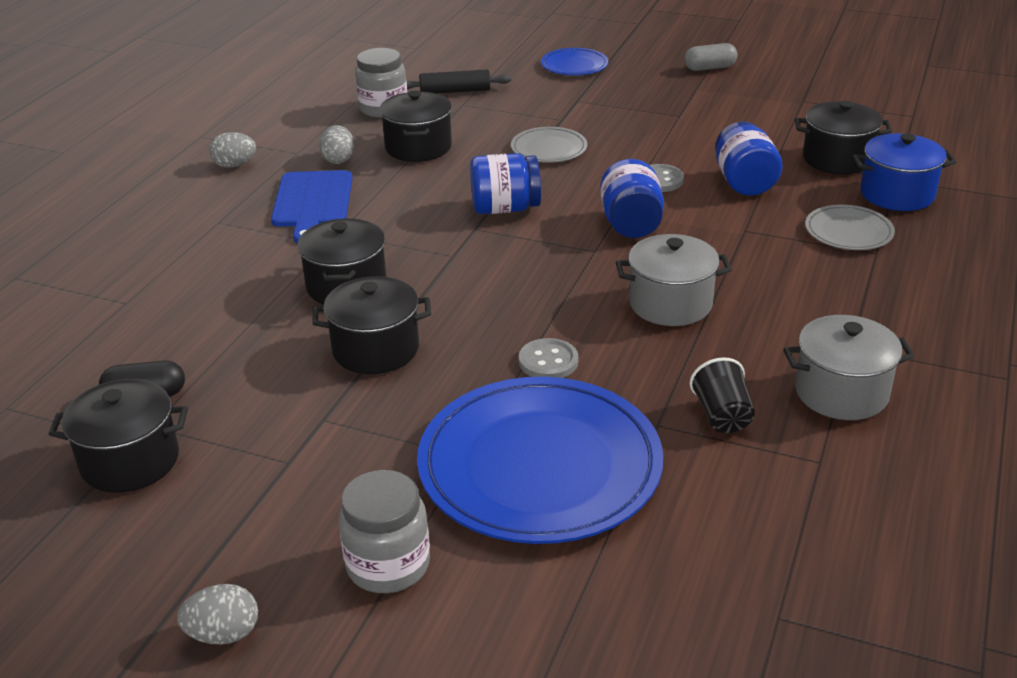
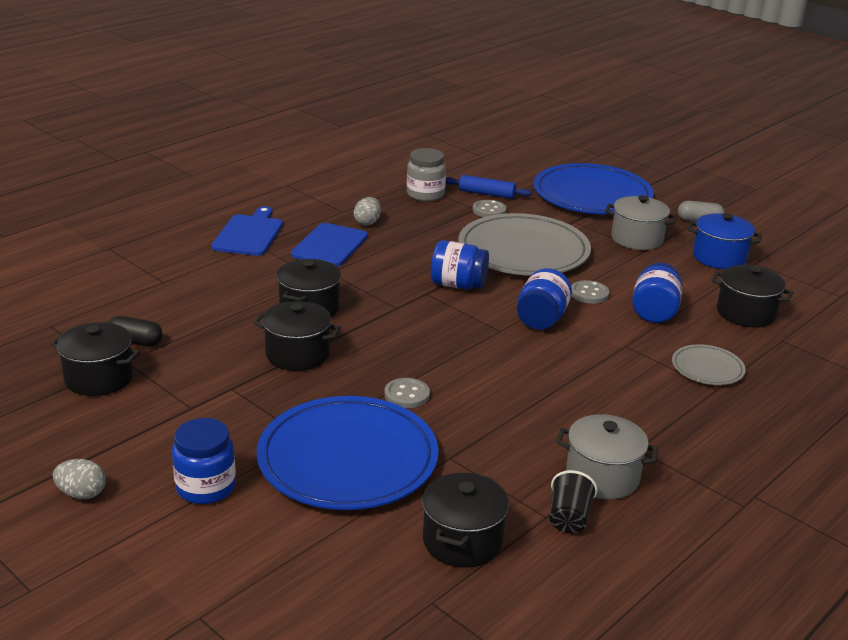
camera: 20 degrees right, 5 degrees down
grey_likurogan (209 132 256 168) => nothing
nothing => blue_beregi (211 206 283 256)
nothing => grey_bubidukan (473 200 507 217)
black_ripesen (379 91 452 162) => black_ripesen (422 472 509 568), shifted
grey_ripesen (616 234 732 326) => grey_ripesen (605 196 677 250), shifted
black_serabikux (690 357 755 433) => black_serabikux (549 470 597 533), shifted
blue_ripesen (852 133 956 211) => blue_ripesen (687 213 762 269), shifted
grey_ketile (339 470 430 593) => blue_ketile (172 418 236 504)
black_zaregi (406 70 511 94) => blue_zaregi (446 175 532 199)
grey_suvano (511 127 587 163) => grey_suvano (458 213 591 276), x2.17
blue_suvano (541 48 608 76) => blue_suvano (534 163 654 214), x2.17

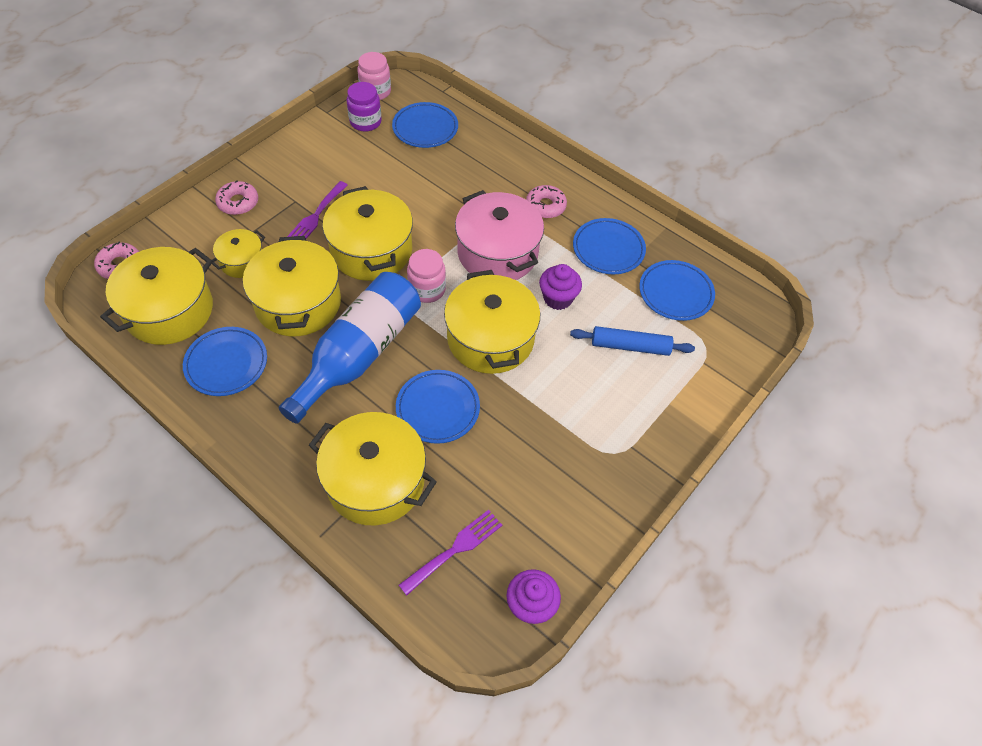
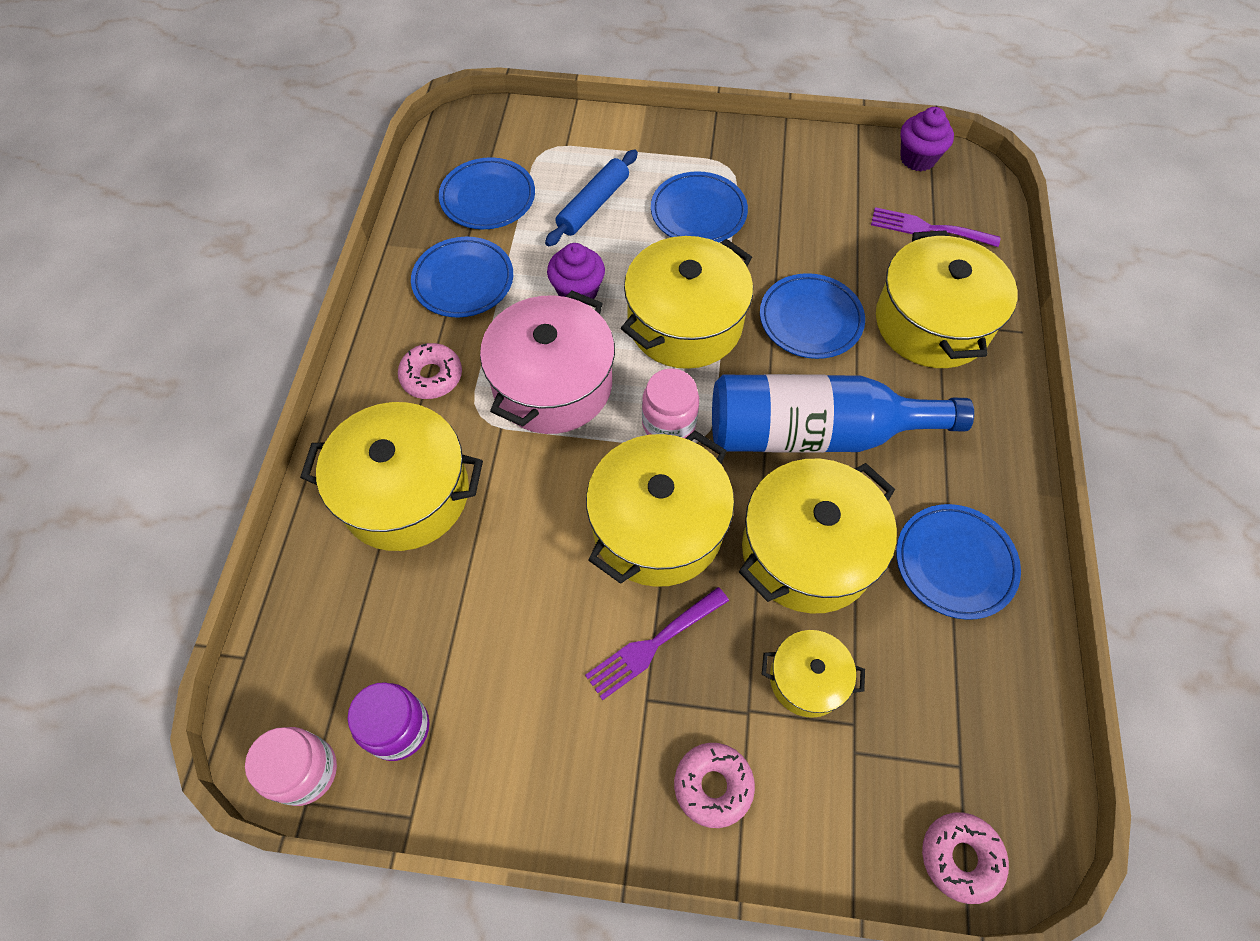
camera: 120 degrees left, 5 degrees up
yellow_ripesen (100 247 213 345) => yellow_ripesen (300 402 483 551), shifted
blue_suvano (392 102 458 148) => blue_suvano (651 171 748 242), shifted
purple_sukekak (287 181 348 239) => purple_sukekak (585 587 729 700), 150 degrees clockwise
blue_zaregi (570 326 695 356) => blue_zaregi (545 149 638 247), 60 degrees clockwise

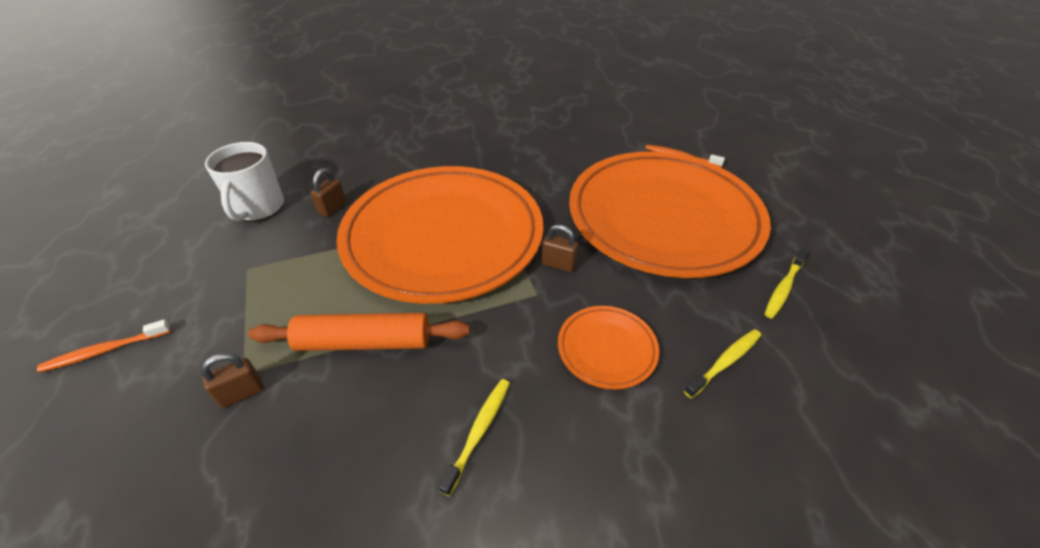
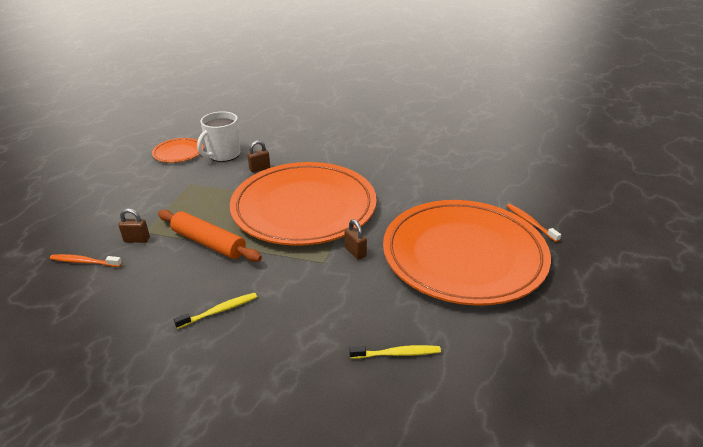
camera: 35 degrees right, 10 degrees down
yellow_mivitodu (765 249 808 319) => nothing
orange_mivitodu (37 319 171 372) => orange_mivitodu (50 254 122 267), shifted
orange_suvano (558 306 659 389) => orange_suvano (152 138 204 163), shifted

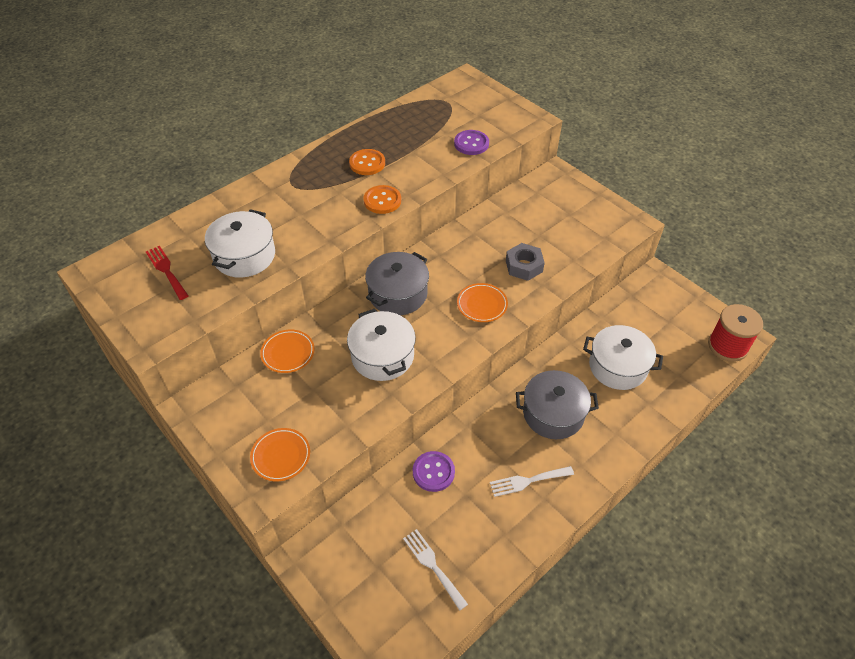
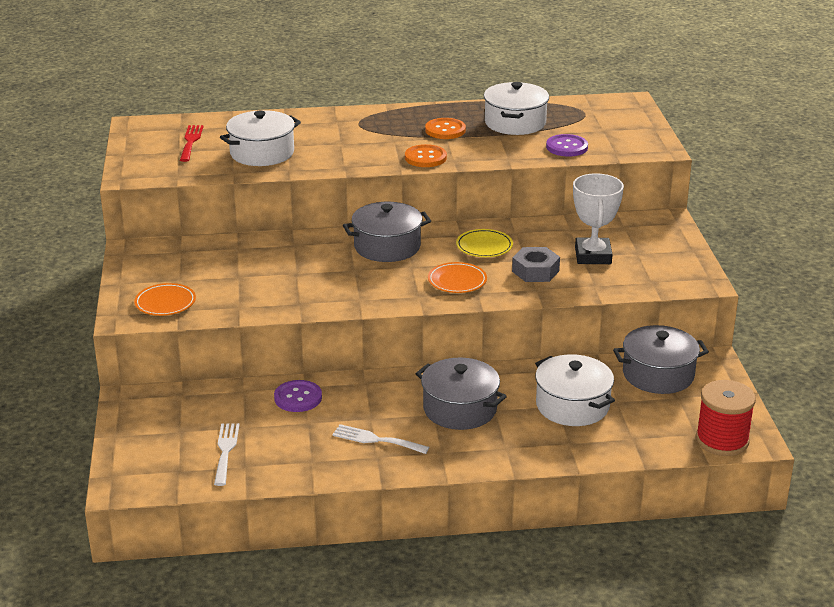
camera: 35 degrees right, 20 degrees down
orange_suvano (260 330 315 373) => nothing
nothing => yellow_suvano (456 229 513 257)
nothing => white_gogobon (573 173 624 264)
nothing => grey_ripesen (613 325 709 394)
white_ripesen (347 309 416 381) => white_ripesen (484 82 549 135), shifted

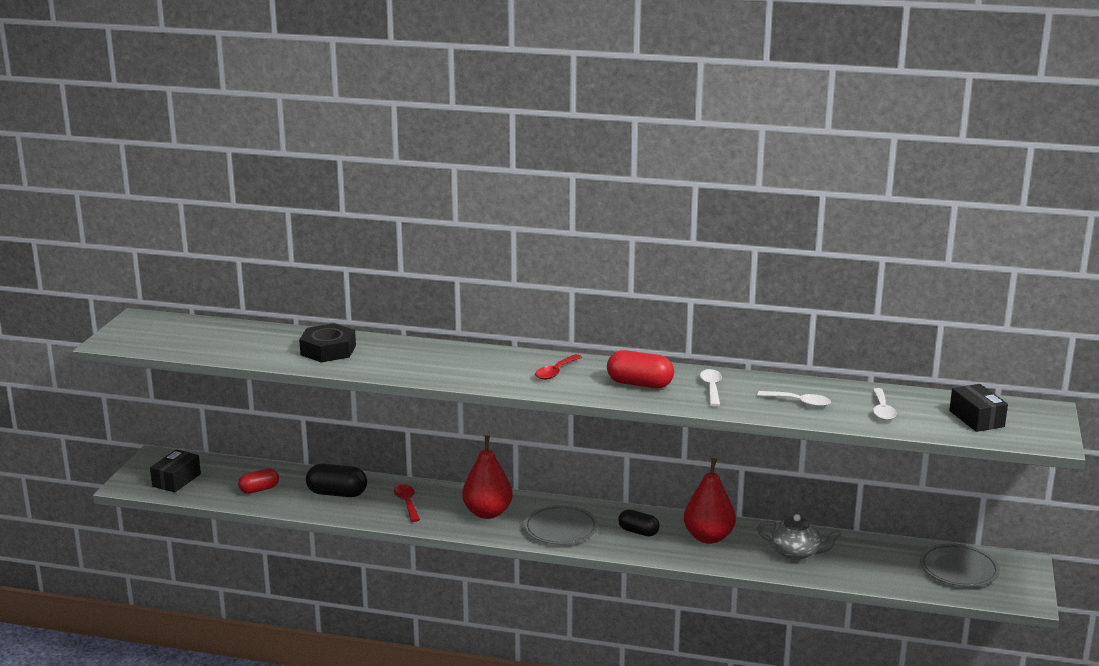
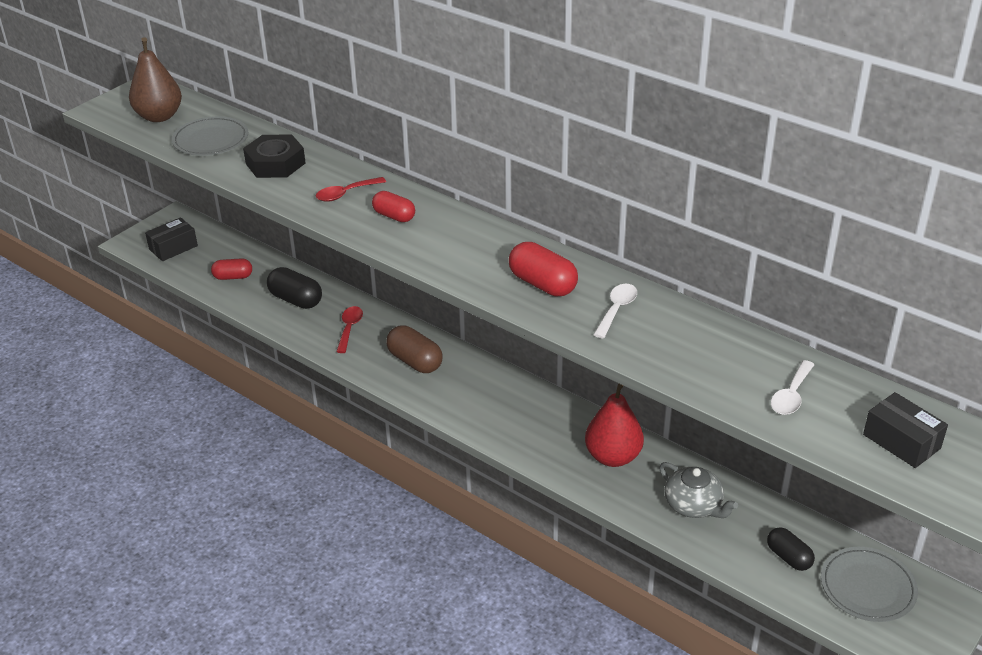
camera: 25 degrees right, 15 degrees up
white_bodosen (757 391 831 407) => nothing
nothing => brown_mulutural (129 37 182 122)
nothing => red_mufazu (372 191 415 222)
grey_suvano (524 505 598 545) => grey_suvano (172 116 248 156), shifted
red_bodosen (535 354 582 380) => red_bodosen (316 177 386 202), shifted
black_mufazu (618 510 660 536) => black_mufazu (767 527 815 571), shifted
red_mulutural (462 436 513 519) => brown_mufazu (386 325 443 373)
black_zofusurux (949 384 1008 432) => black_zofusurux (863 392 948 468), 45 degrees counterclockwise

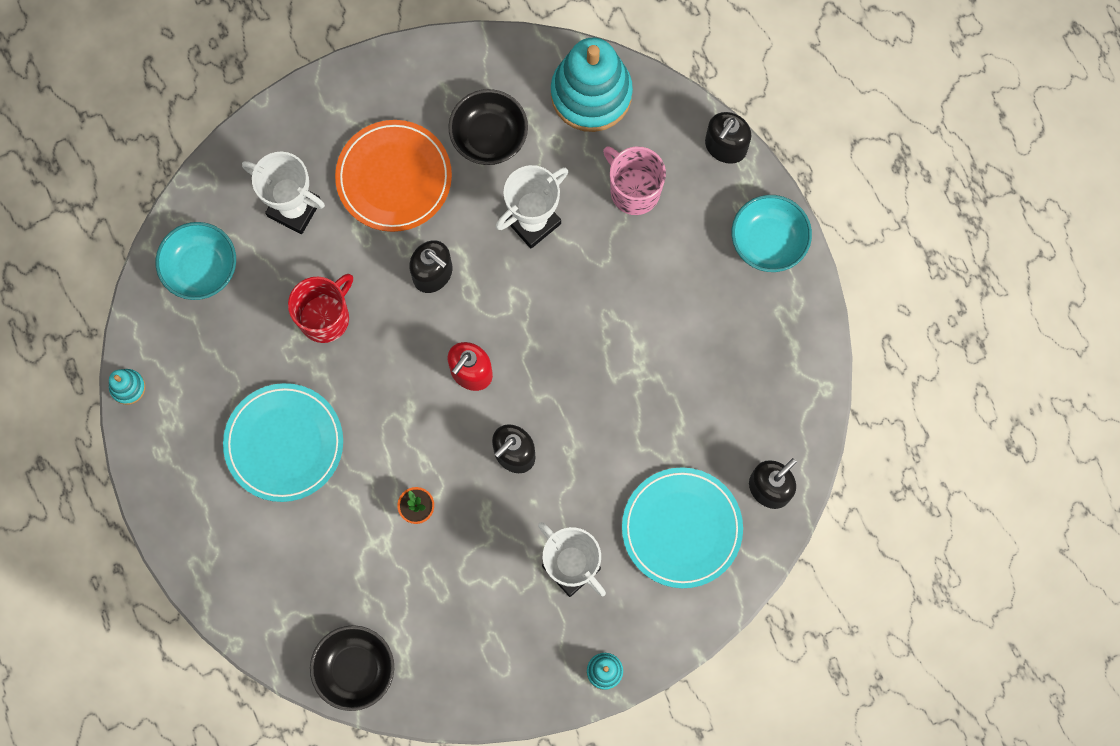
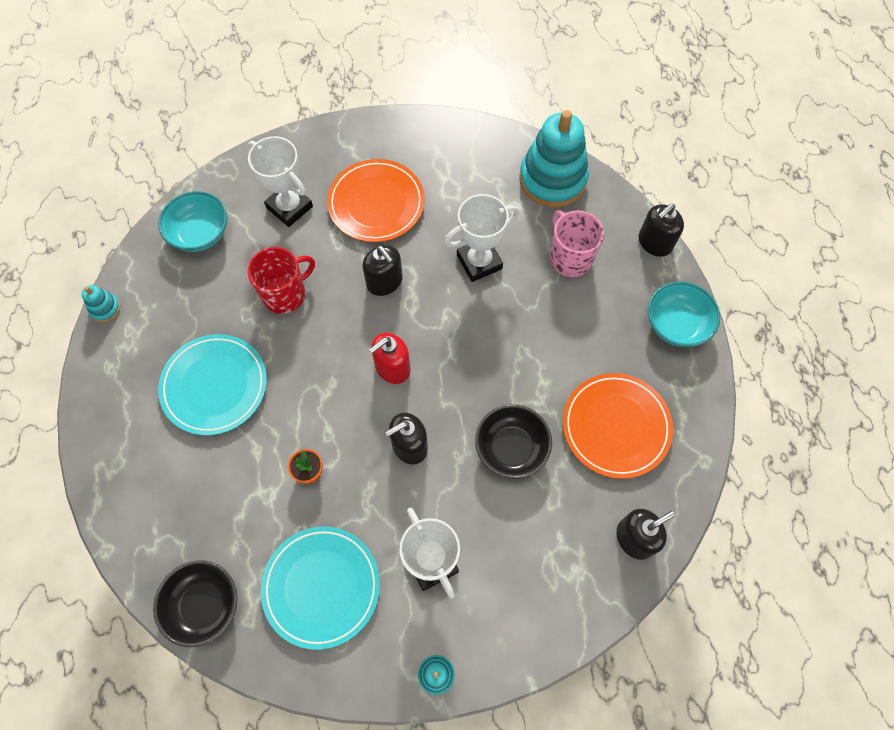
camera: 15 degrees right, 10 degrees down
nothing => orange_suvano (563 373 673 479)
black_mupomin (448 89 528 165) => black_mupomin (475 404 552 479), shifted
turquoise_suvano (622 467 743 588) => turquoise_suvano (261 526 380 650), shifted

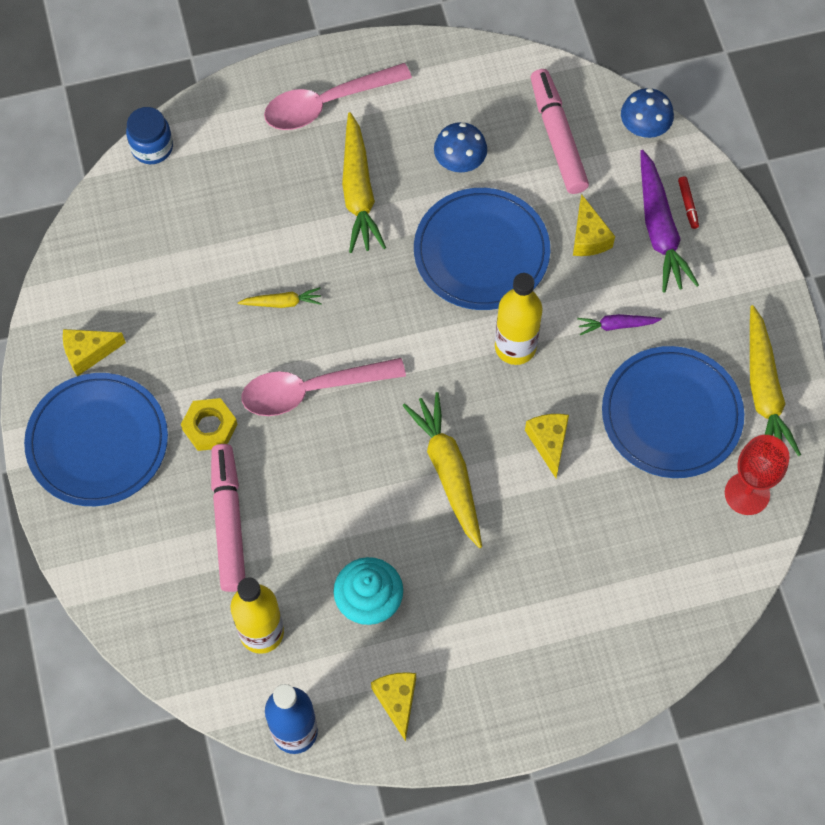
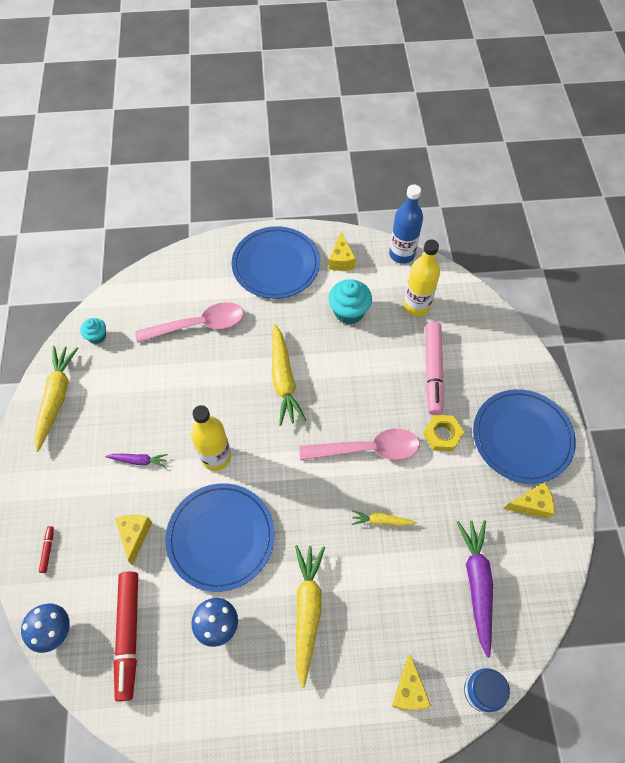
camera: 170 degrees left, 5 degrees down
pink_bodosen (264 63 412 130) => pink_bodosen (135 302 244 343), shifted
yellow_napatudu (525 414 569 478) => yellow_napatudu (392 654 431 710), shifted
blue_suvano (602 346 744 478) => blue_suvano (232 226 320 299), shifted
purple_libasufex (640 150 699 293) => purple_libasufex (457 520 493 658), shifted
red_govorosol (725 435 790 515) => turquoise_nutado (80 318 106 344)
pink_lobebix (530 69 589 194) => red_lobebix (114 572 138 702)

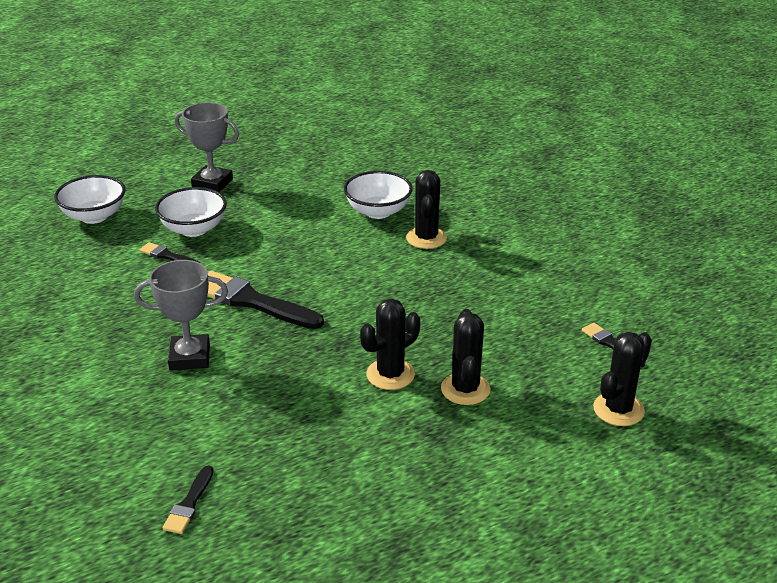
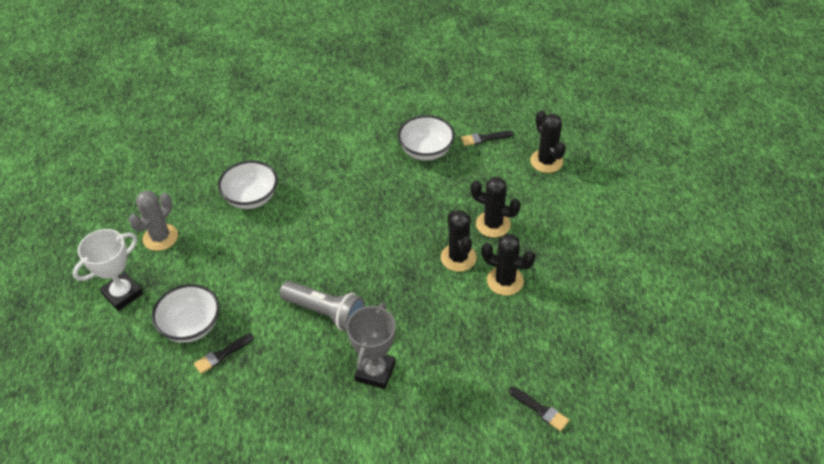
camera: 65 degrees left, 15 degrees up
nothing => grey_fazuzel (128 190 178 251)
white_mupomin (54 175 125 224) => white_mupomin (398 115 455 161), shifted
black_fazuzel (406 170 447 249) => black_fazuzel (481 234 536 295), shifted
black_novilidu (207 271 324 329) => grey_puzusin (279 281 365 331)
grey_gogobon (175 102 239 192) => white_gogobon (73 229 143 311)

